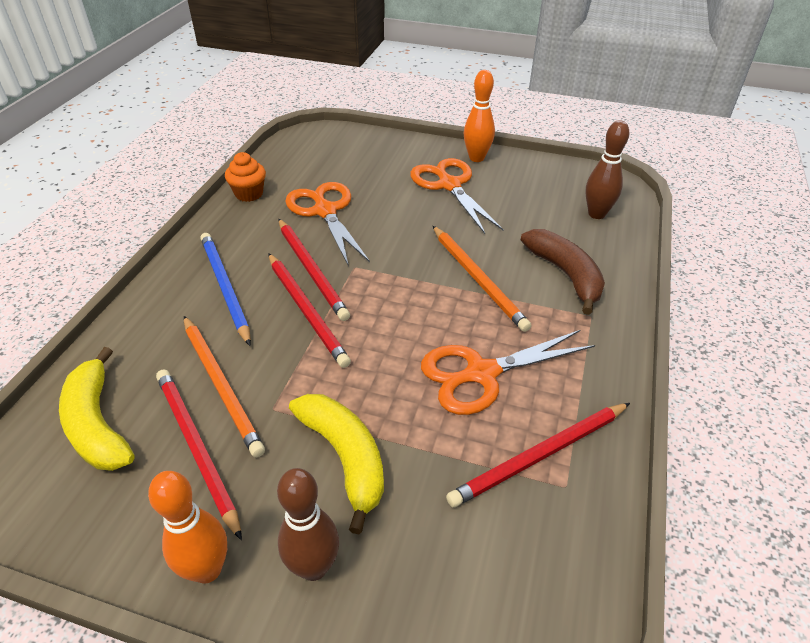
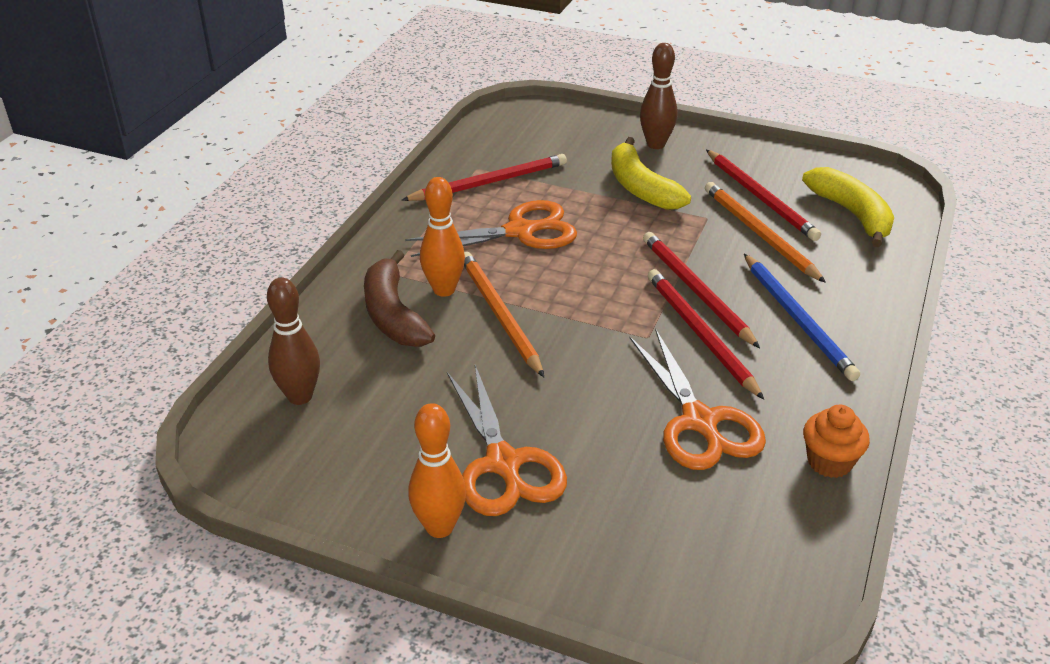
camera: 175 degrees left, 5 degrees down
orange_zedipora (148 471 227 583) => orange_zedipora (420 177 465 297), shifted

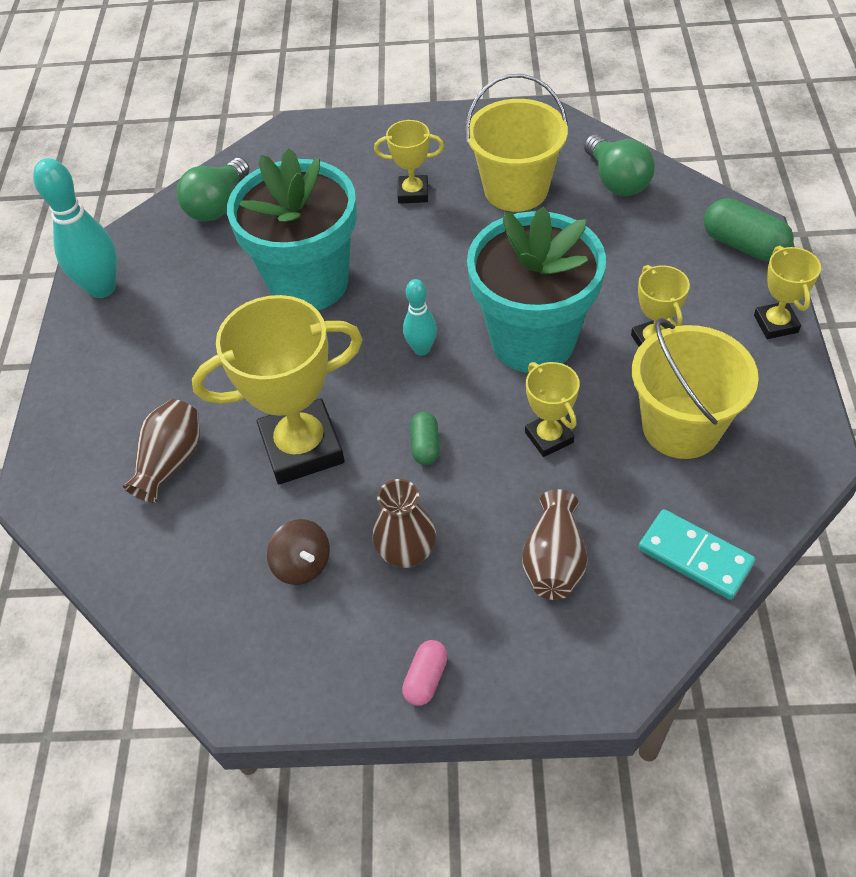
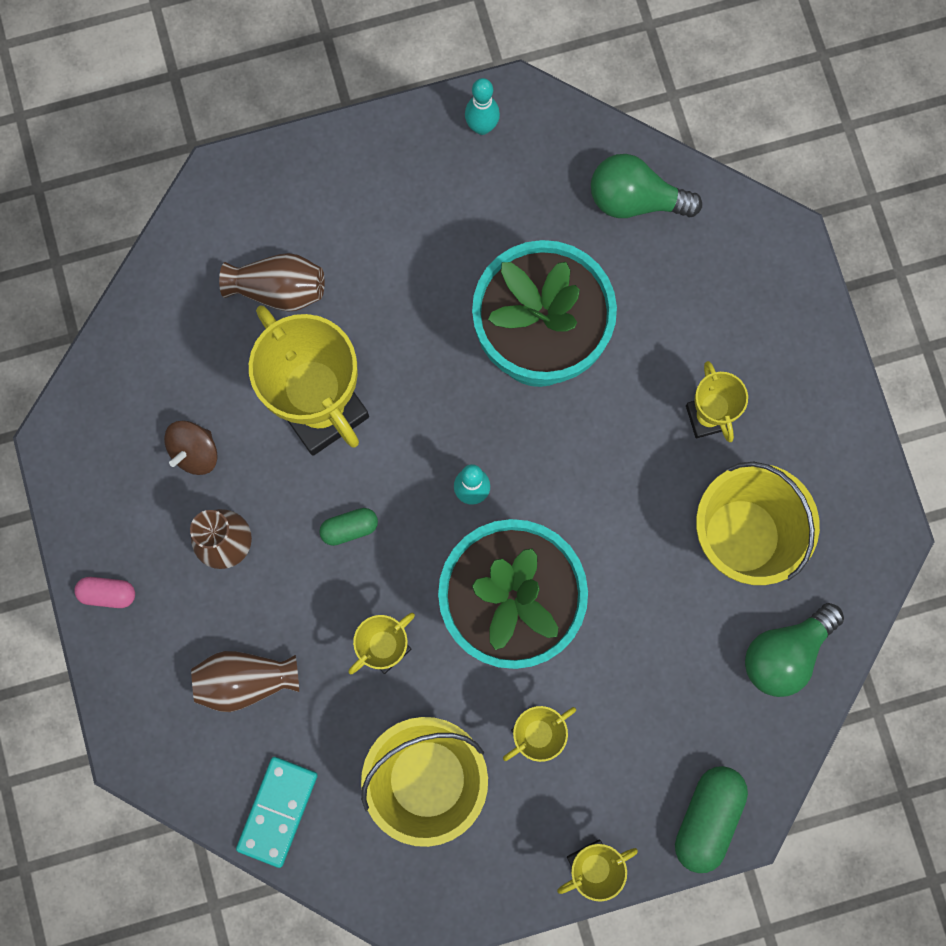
camera: 70 degrees right, 25 degrees up
turquoise_zedipora (33 158 117 298) => turquoise_zedipora (465 78 500 135), x0.56

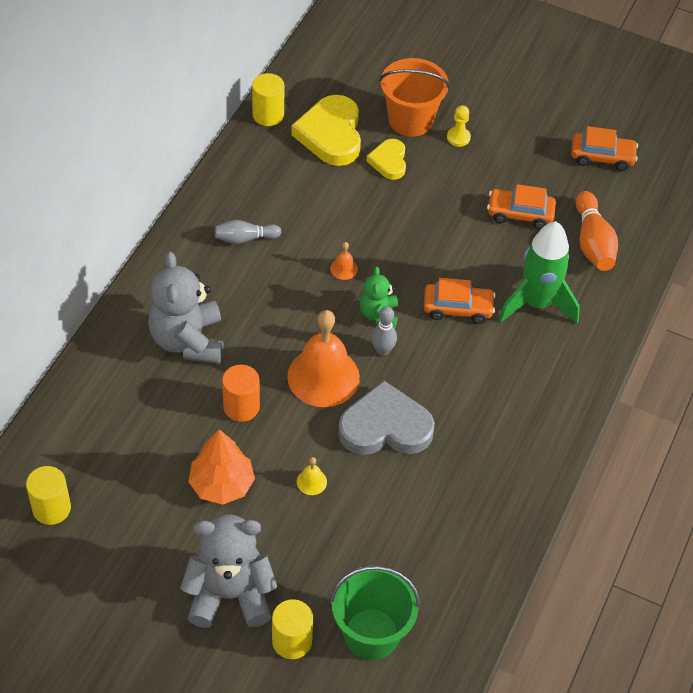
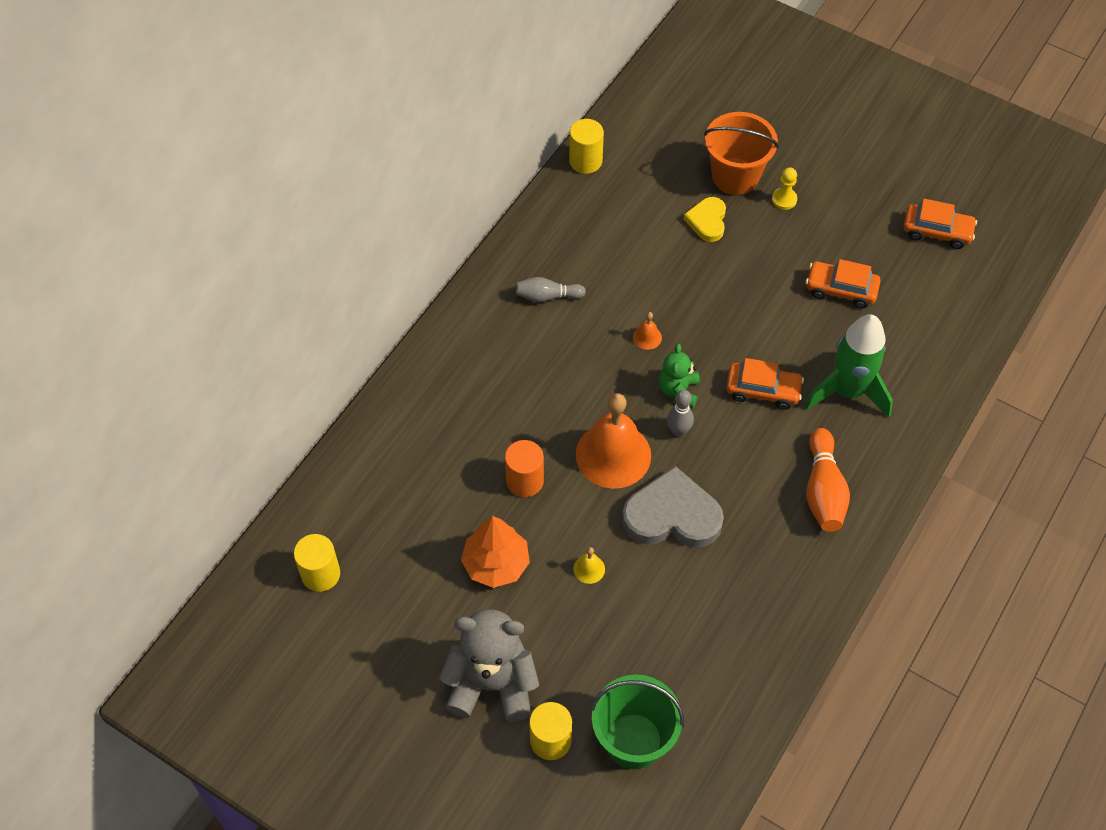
camera: 10 degrees right, 5 degrees up
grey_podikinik (148 252 223 364) => nothing
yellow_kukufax (291 95 361 166) => nothing
orange_zedipora (576 191 618 271) => orange_zedipora (806 428 850 532), shifted

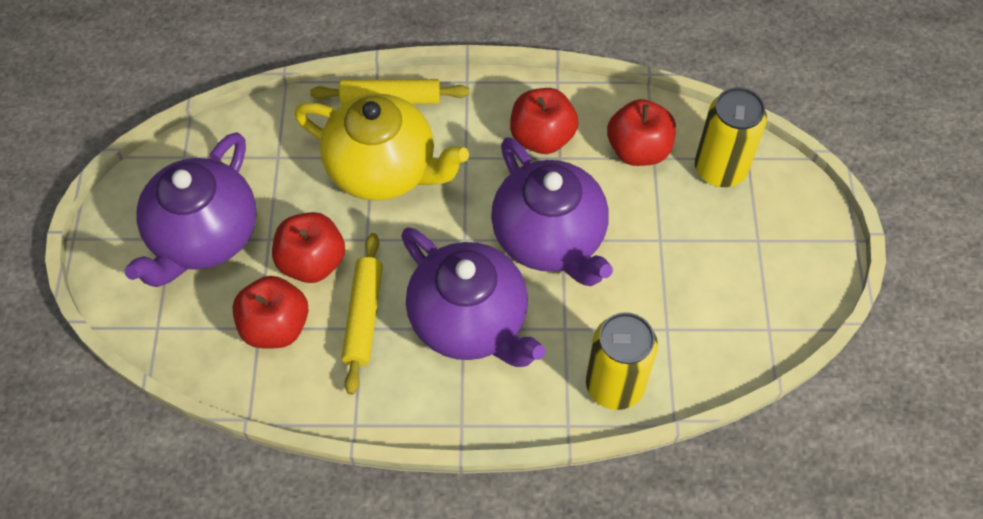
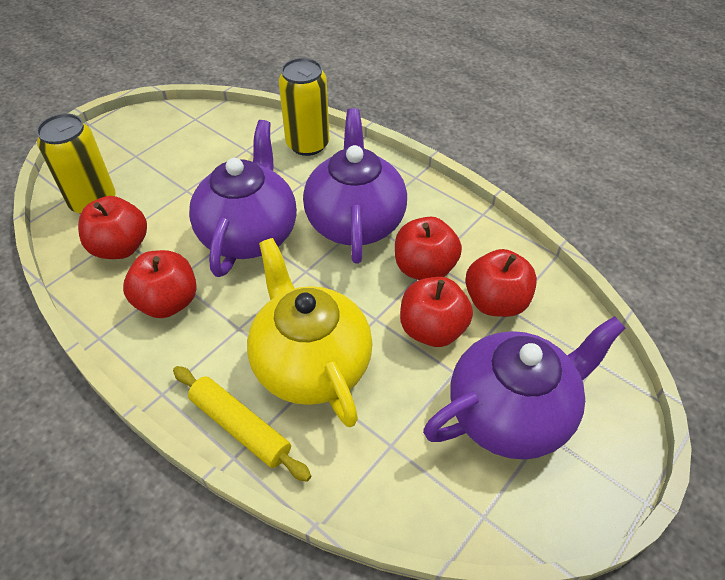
camera: 140 degrees left, 10 degrees down
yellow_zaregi (341 233 383 395) => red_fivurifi (395 217 462 280)

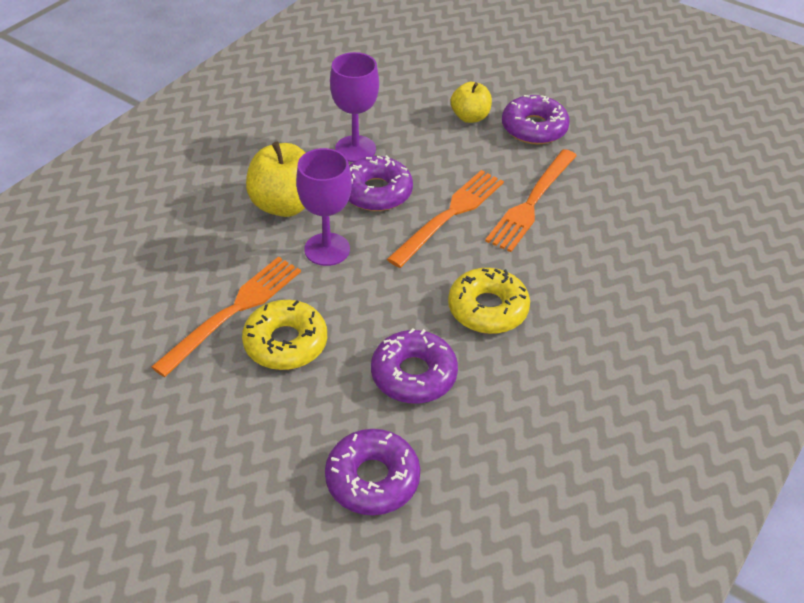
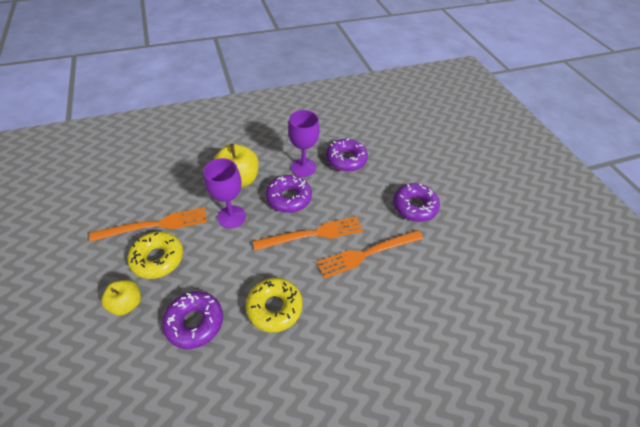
camera: 35 degrees right, 5 degrees up
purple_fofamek (325 429 420 515) => purple_fofamek (326 138 368 172), shifted
yellow_fivurifi (451 82 492 123) => yellow_fivurifi (101 280 141 315), shifted

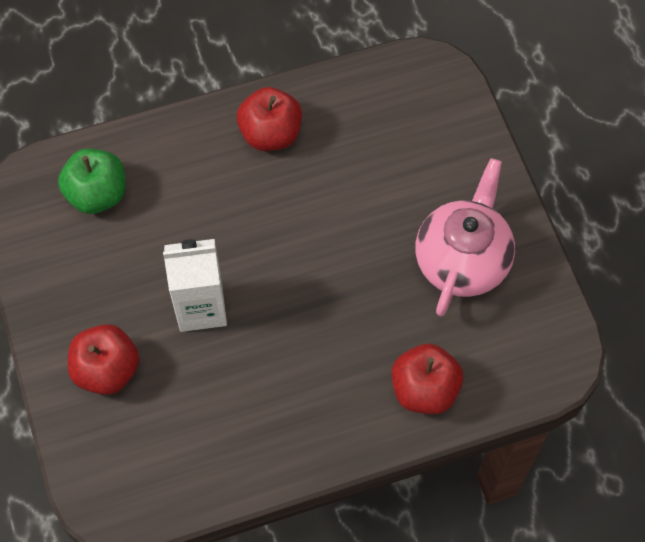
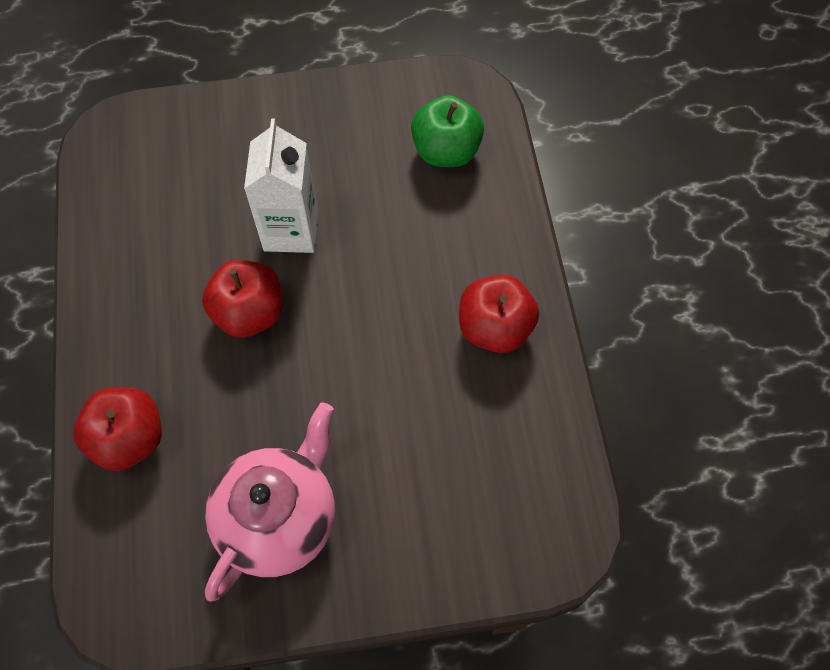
camera: 100 degrees right, 0 degrees up
red_fivurifi (68 324 139 395) => red_fivurifi (202 260 283 338), shifted
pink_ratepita (415 158 515 316) => pink_ratepita (205 402 335 602), 90 degrees counterclockwise

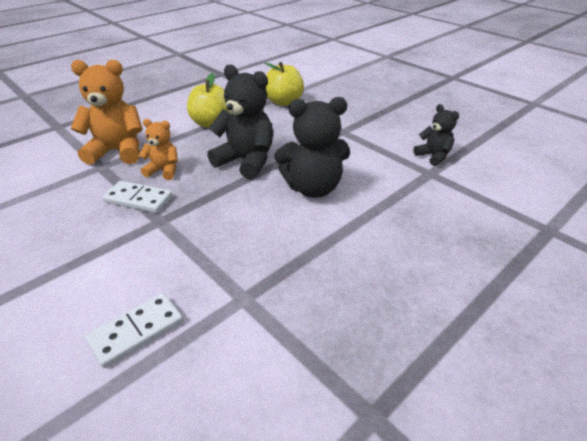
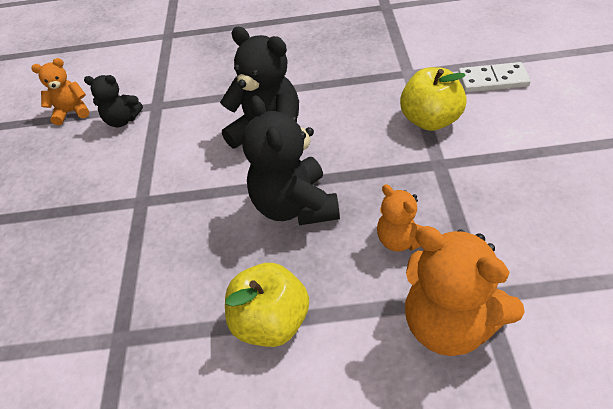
camera: 135 degrees left, 10 degrees up
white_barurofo (103 181 172 213) => nothing
nothing => orange_podikinik (31 58 89 125)
yellow_fivurifi (265 62 304 106) => yellow_fivurifi (400 67 467 131), shifted
black_podikinik (413 104 459 166) => black_podikinik (84 75 143 127), 90 degrees counterclockwise

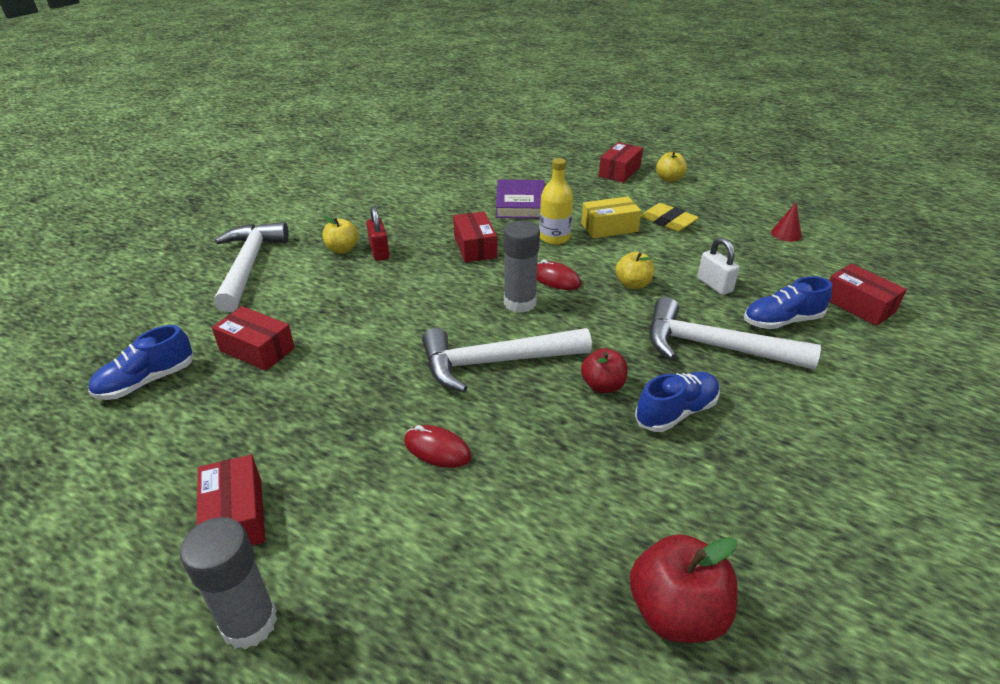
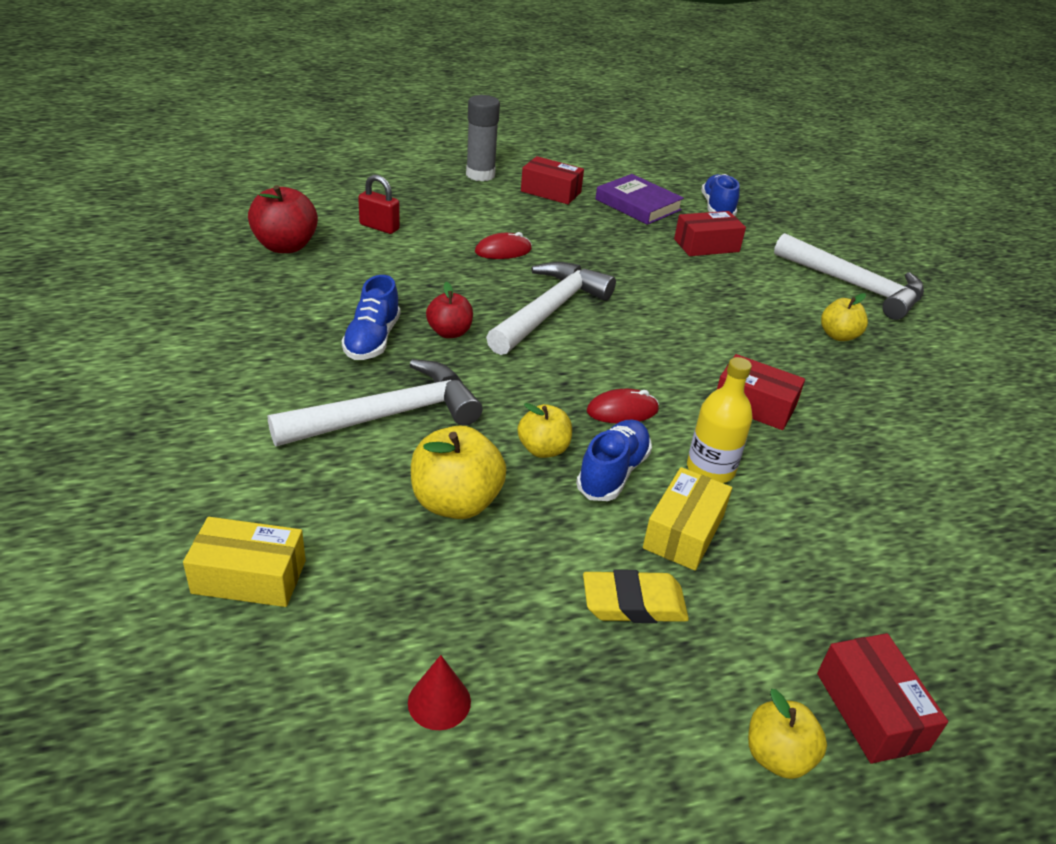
camera: 130 degrees right, 0 degrees up
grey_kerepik (503 220 540 313) => nothing
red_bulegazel (367 206 389 261) => red_bulegazel (358 175 400 234), shifted
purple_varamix (496 180 545 219) => purple_varamix (595 174 684 225), shifted
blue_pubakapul (744 276 832 329) => blue_pubakapul (576 419 652 501), shifted
white_bulegazel (697 238 739 295) => yellow_fivurifi (411 425 506 519)
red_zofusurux (829 264 907 326) => yellow_zofusurux (183 517 306 607)

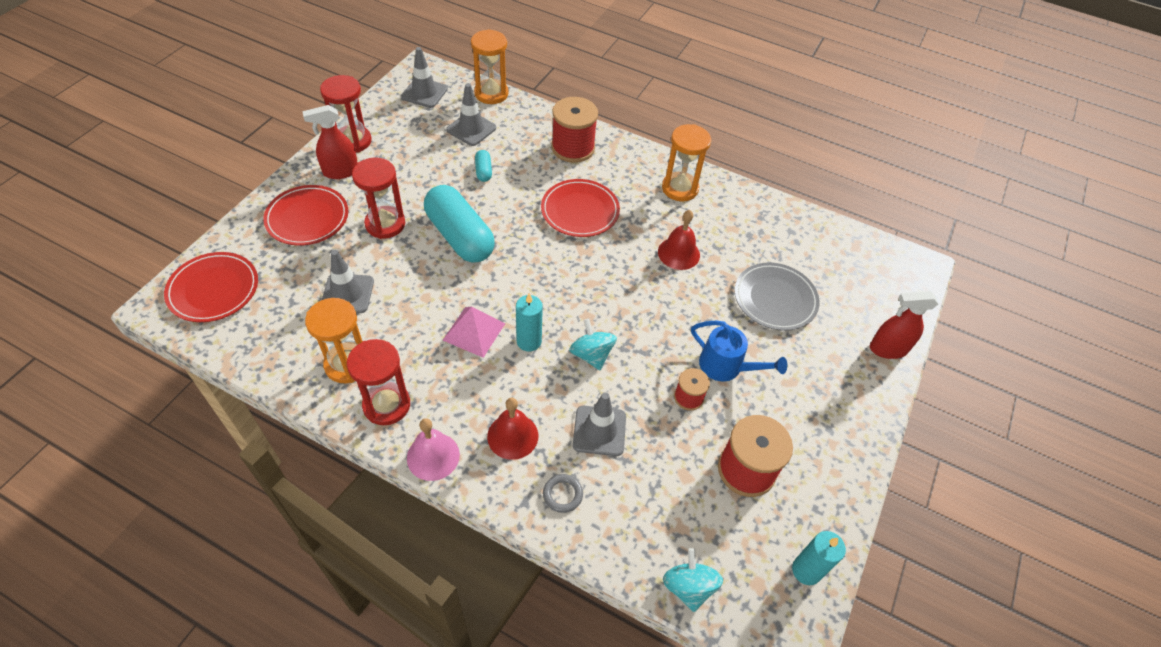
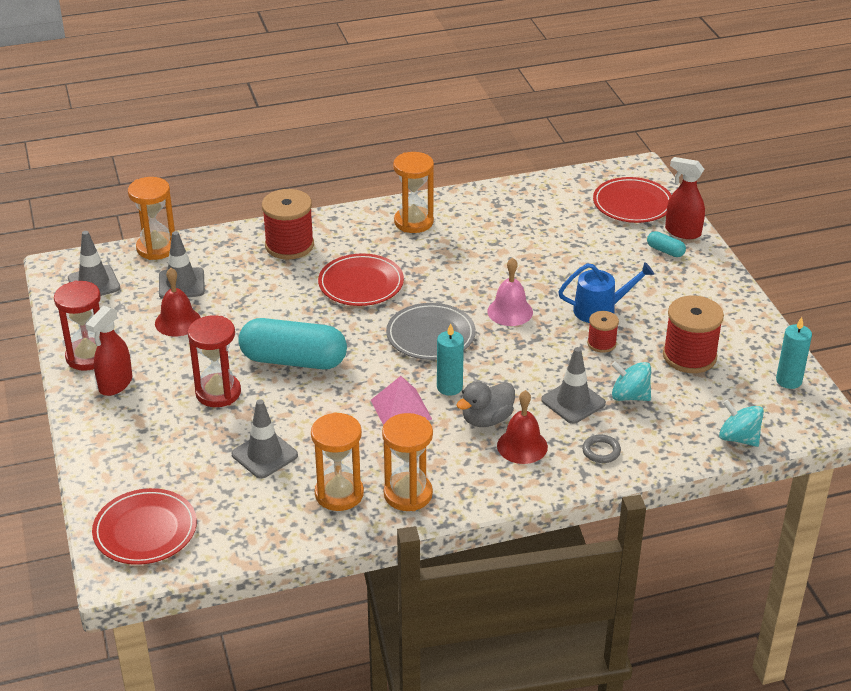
camera: 40 degrees left, 15 degrees down
nothing => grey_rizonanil (456 381 515 427)
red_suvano (263 185 348 245) => red_suvano (593 177 671 223), shifted
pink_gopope (407 418 460 481) => pink_gopope (487 258 533 326), shifted
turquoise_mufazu (475 150 492 182) => turquoise_mufazu (647 231 686 257), shifted
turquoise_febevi (569 319 617 370) => turquoise_febevi (611 361 651 401), shifted
red_gopope (658 210 700 270) => red_gopope (155 268 201 336), shifted
grey_suvano (734 262 819 331) => grey_suvano (386 303 476 360), shifted
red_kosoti (347 339 410 425) => orange_kosoti (382 413 433 511)
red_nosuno (870 291 938 359) => red_nosuno (665 157 705 239), 75 degrees clockwise

